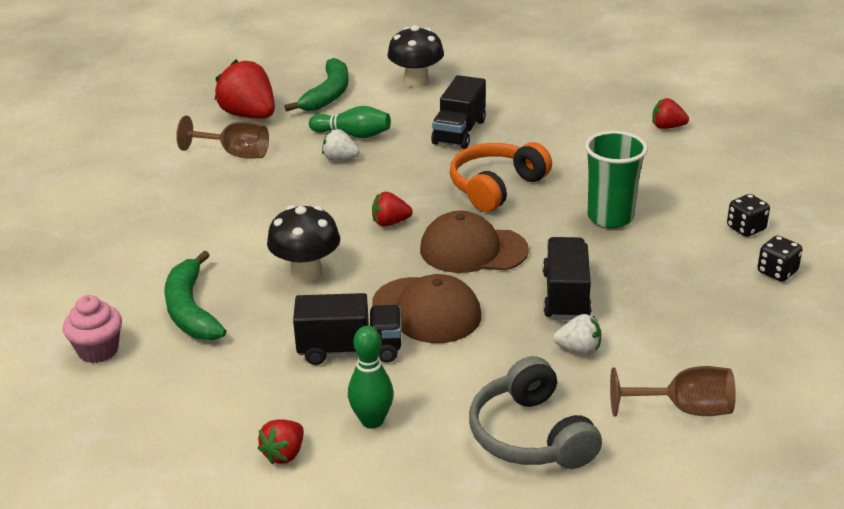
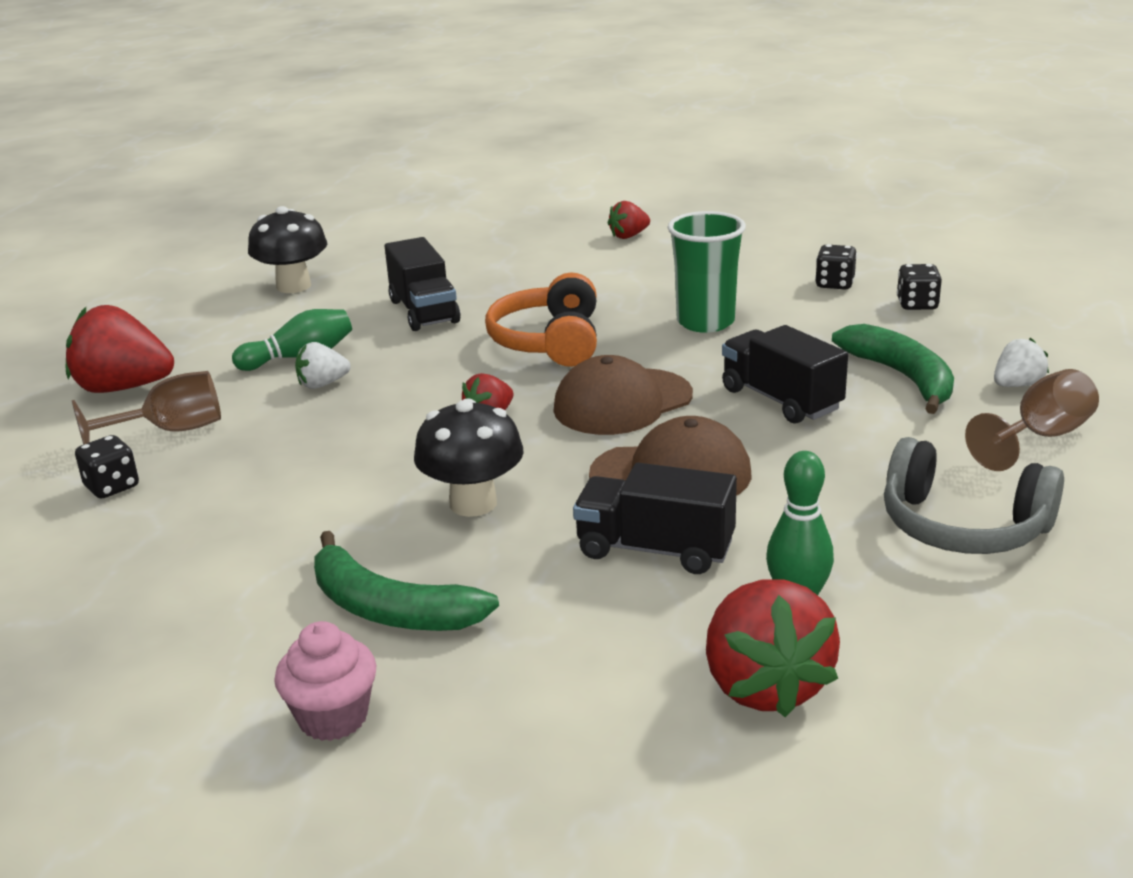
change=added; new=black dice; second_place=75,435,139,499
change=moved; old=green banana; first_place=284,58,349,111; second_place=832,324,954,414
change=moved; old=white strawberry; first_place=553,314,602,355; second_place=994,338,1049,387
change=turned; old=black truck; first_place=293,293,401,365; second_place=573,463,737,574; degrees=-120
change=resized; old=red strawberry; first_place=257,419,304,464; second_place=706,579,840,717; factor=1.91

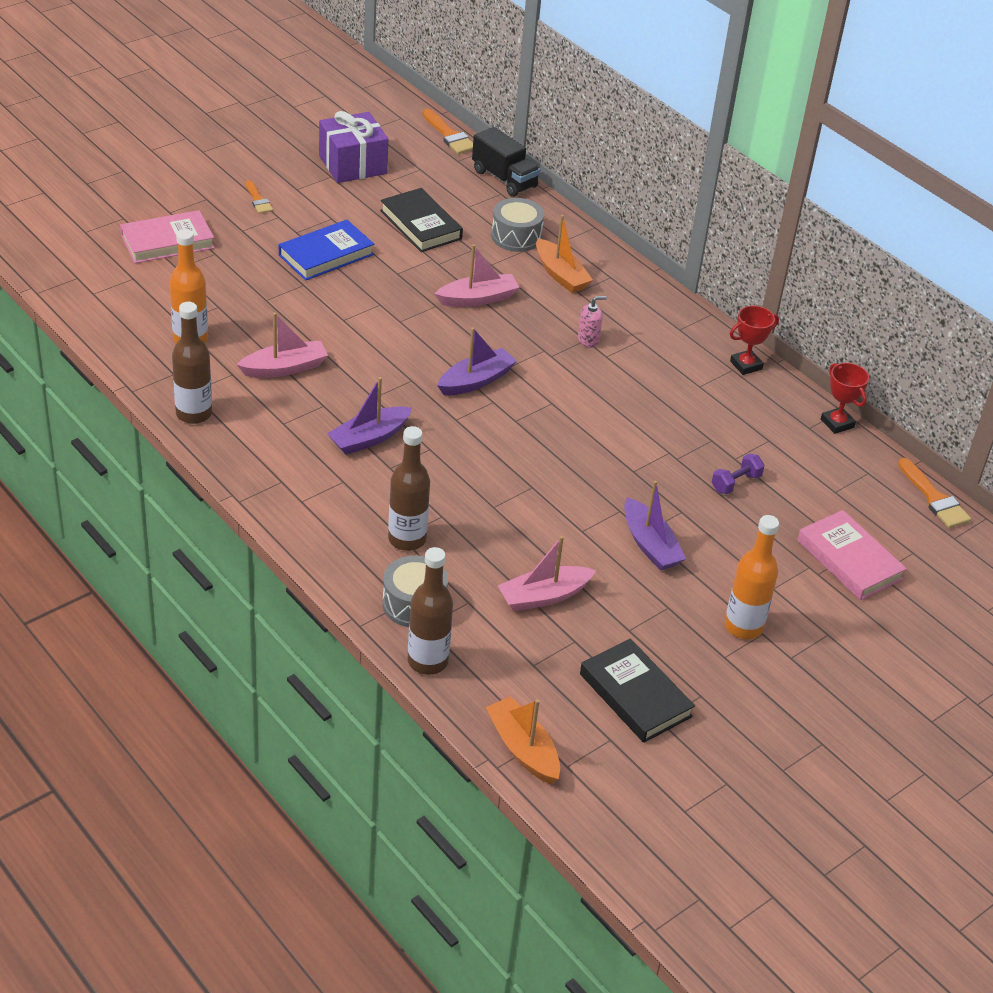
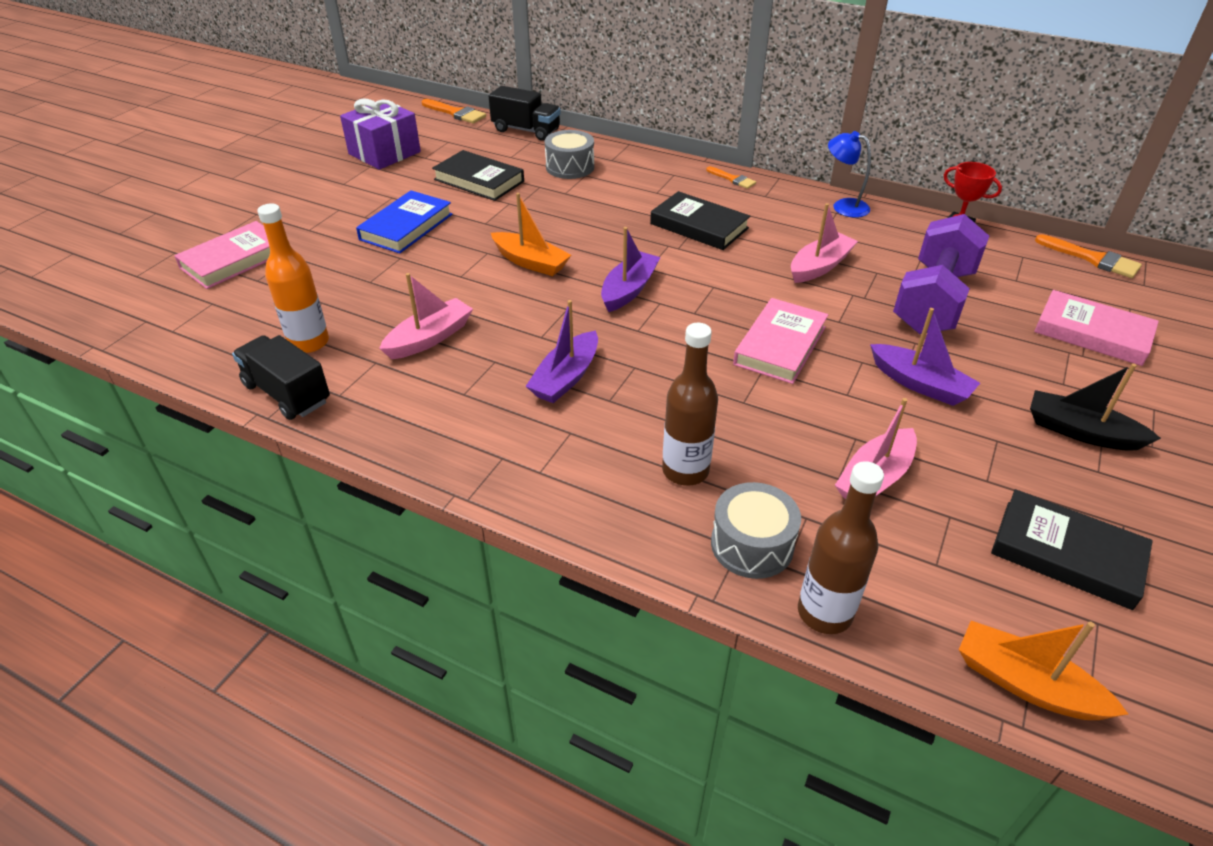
change=removed; old=brown bottle; first_place=172,302,212,424
change=added; new=black truck; second_place=232,335,330,420
change=added; new=pink book; second_place=733,298,828,384
change=moved; old=orange brush; first_place=245,180,273,214; second_place=706,166,756,189
change=moved; old=pink boat; first_place=434,244,520,307; second_place=791,203,858,283
change=moved; old=orange boat; first_place=536,215,593,293; second_place=491,193,571,276
change=replaced; old=pink soap dispenser; new=black book; first_place=578,296,607,348; second_place=650,191,750,250
change=replaced; old=orange bottle; new=black boat; first_place=725,515,779,639; second_place=1030,364,1161,451
change=replaced; old=red trophy; new=blue lamp; first_place=730,306,779,375; second_place=828,131,871,218
change=resized; old=purple dumbbell; first_place=712,453,765,494; second_place=893,214,989,334; factor=2.46

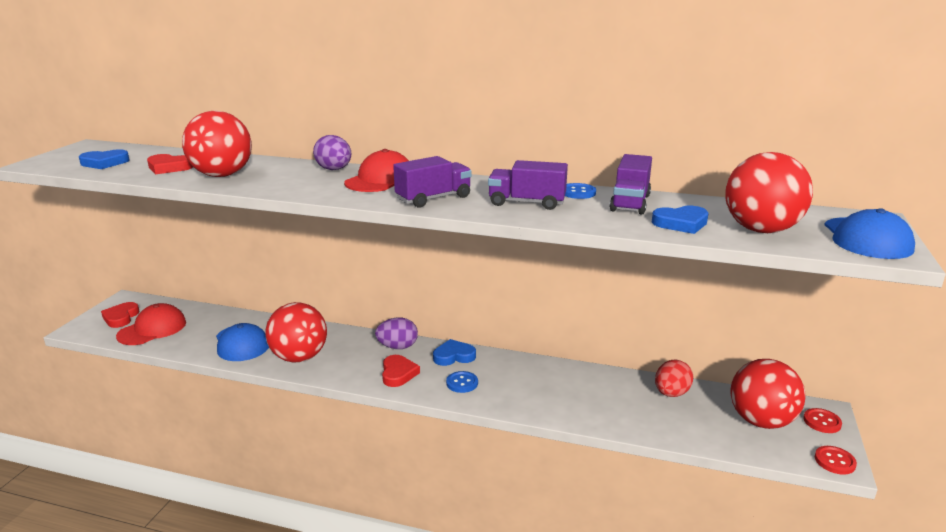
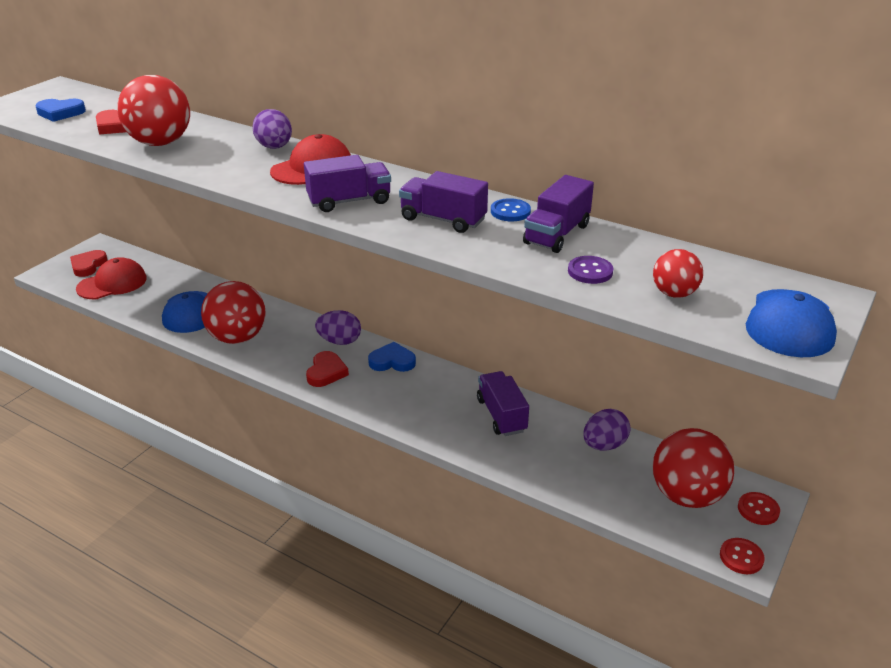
change=removed; old=blue button; first_place=446,371,478,393
change=added; new=purple truck; second_place=477,371,529,436
change=replaced; old=blue heart; new=purple button; first_place=652,206,709,234; second_place=568,256,614,284
change=recoloured; old=red egg; new=purple egg; first_place=655,359,694,397; second_place=583,409,630,451
change=resized; old=red ball; first_place=725,152,813,233; second_place=653,249,703,298; factor=0.53

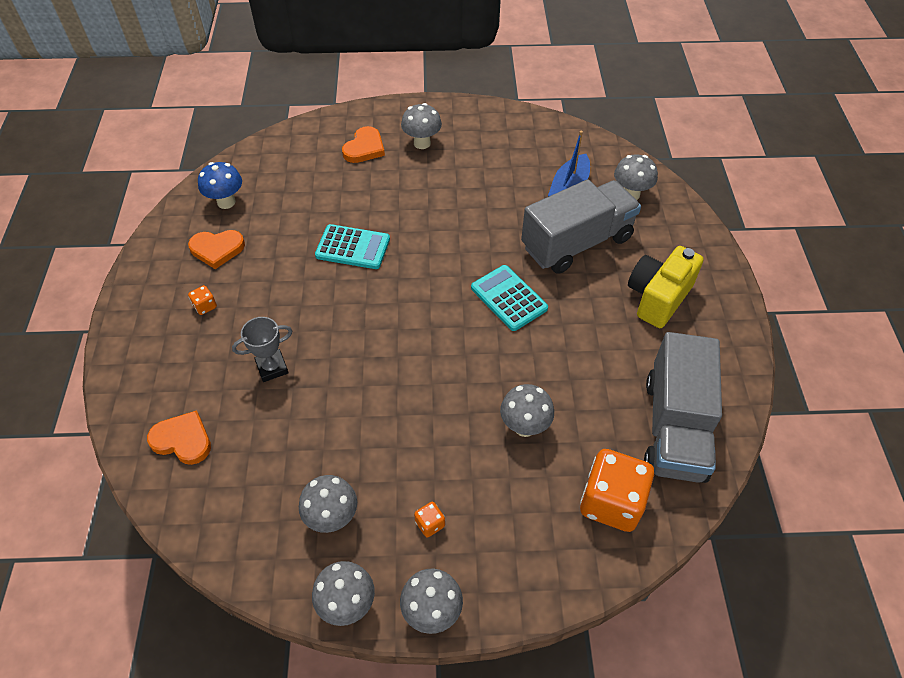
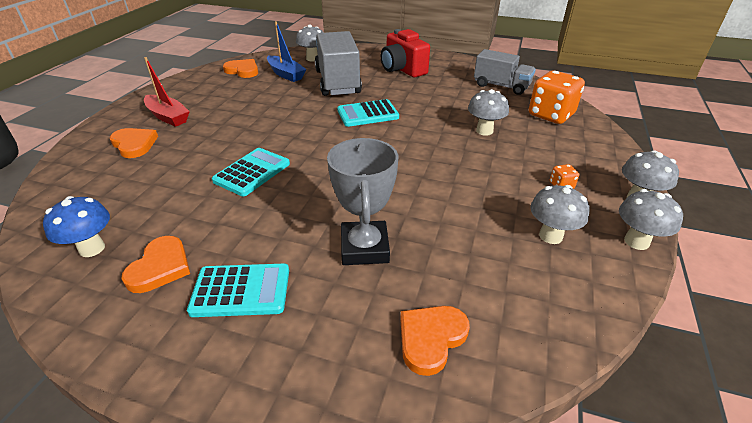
change=added; new=orange heart; second_place=223,59,258,78
change=replaced; old=orange dice; new=turquoise calculator; first_place=188,285,217,315; second_place=187,263,289,317
change=replaced; old=grey mushroom; new=red boat; first_place=401,103,442,149; second_place=144,57,190,127
change=recoloured; old=yellow camera; new=red camera; first_place=628,246,704,328; second_place=381,29,430,77
change=resized; old=grey trophy; first_place=232,317,292,382; second_place=327,138,398,265; factor=1.58
change=resized; old=grey truck; first_place=644,332,722,483; second_place=474,49,536,95; factor=0.65

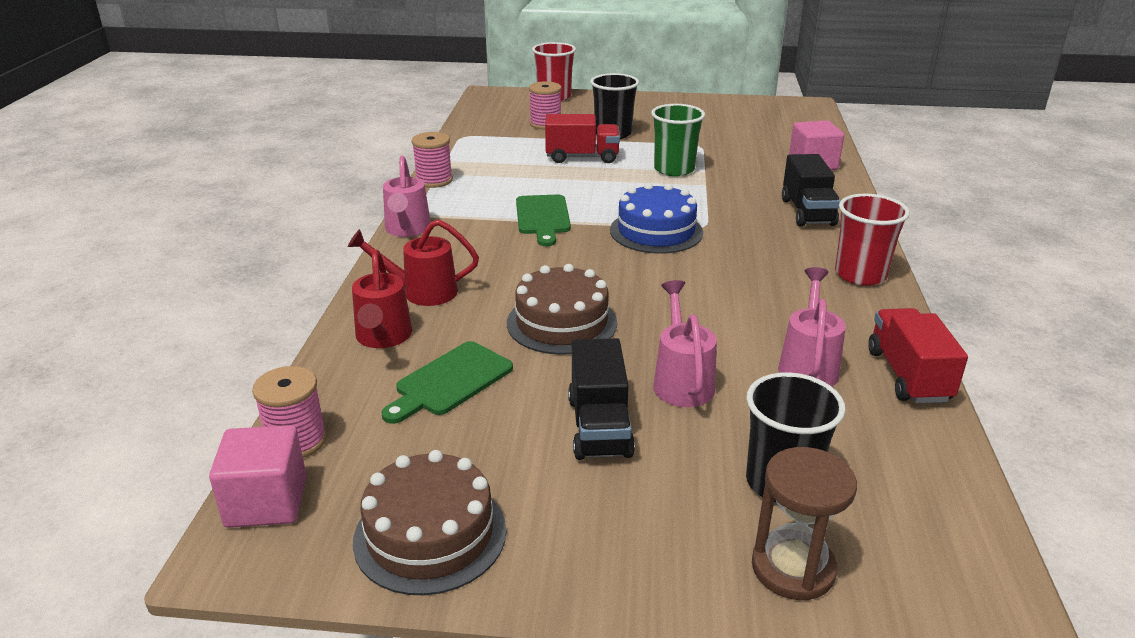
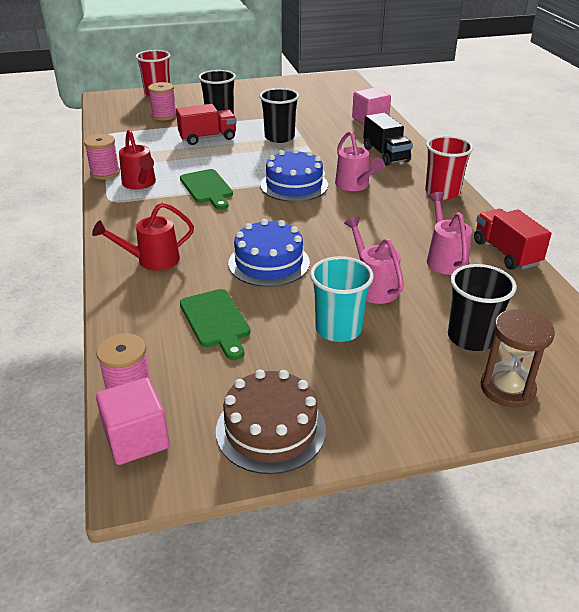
change=moved; old=red watering can; first_place=352,249,412,348; second_place=119,129,156,189
change=moved; old=pink watering can; first_place=383,156,431,237; second_place=335,131,385,191
change=replaced; old=black truck; new=turquoise cup; first_place=568,338,635,460; second_place=310,256,374,342
change=recoloured; old=brown cake; new=blue cake; first_place=507,264,617,355; second_place=228,219,310,287
change=recoloured; old=green cup; new=black cup; first_place=651,104,705,176; second_place=259,88,299,143
change=turned; old=green cutting board; first_place=381,341,513,424; second_place=180,289,250,360; degrees=-45

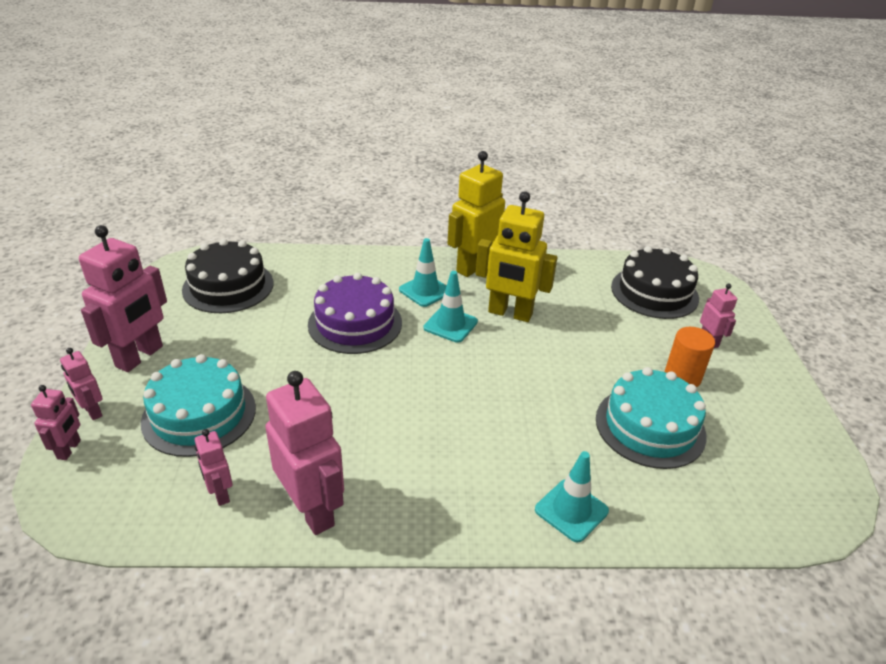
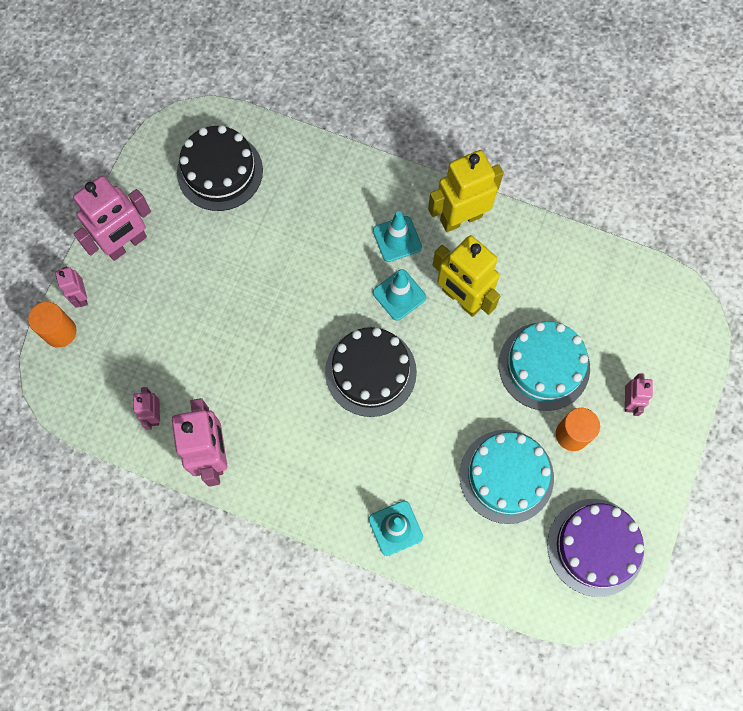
change=moved; old=turquoise cake; first_place=141,354,256,457; second_place=499,321,590,411
change=moved; old=purple cake; first_place=308,273,402,354; second_place=547,499,644,597
change=moved; old=black cake; first_place=611,246,699,319; second_place=325,327,417,417
change=replaced; old=pink robot; new=orange cylinder; first_place=31,385,81,460; second_place=28,302,77,348

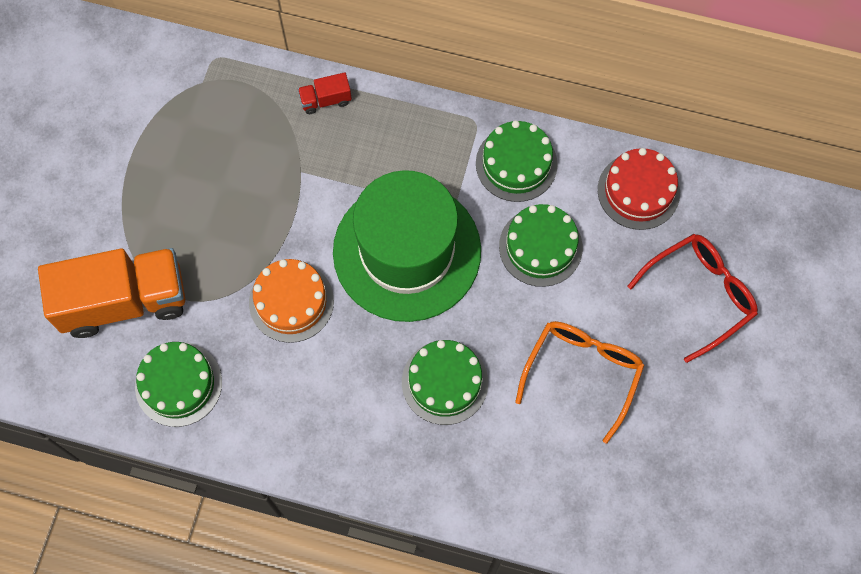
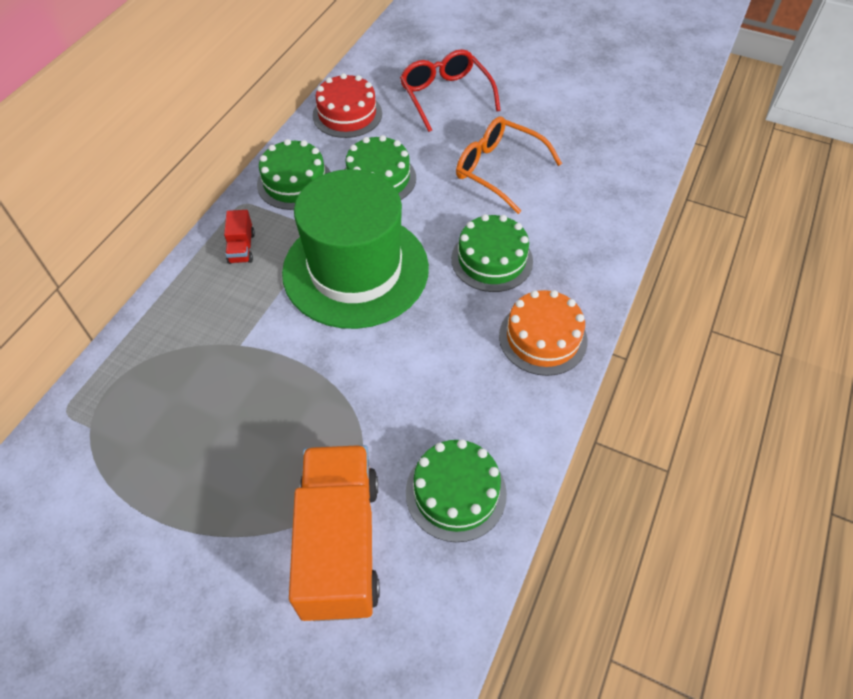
change=moved; old=orange cake; first_place=249,259,334,343; second_place=499,290,588,376
change=moved; old=red truck; first_place=298,72,352,114; second_place=224,210,255,264

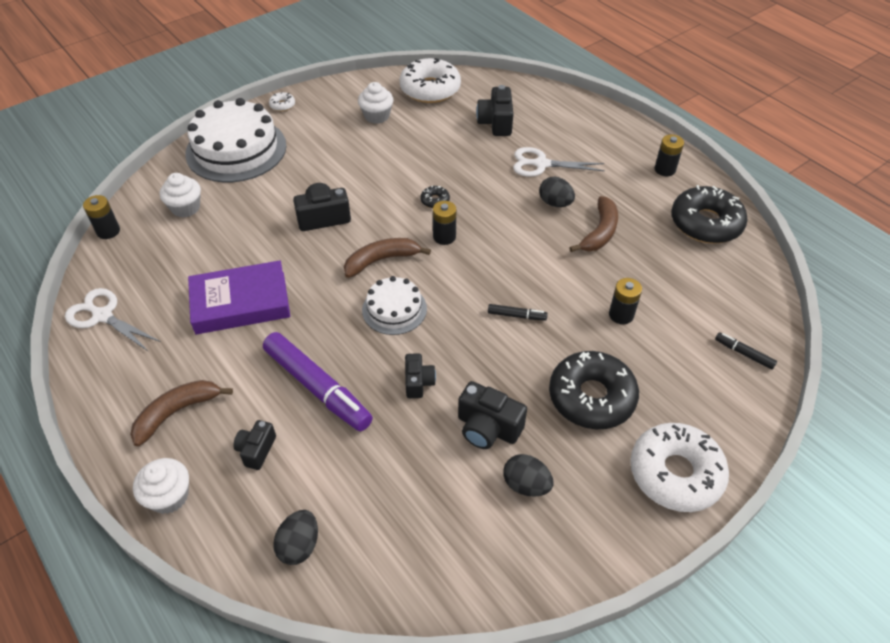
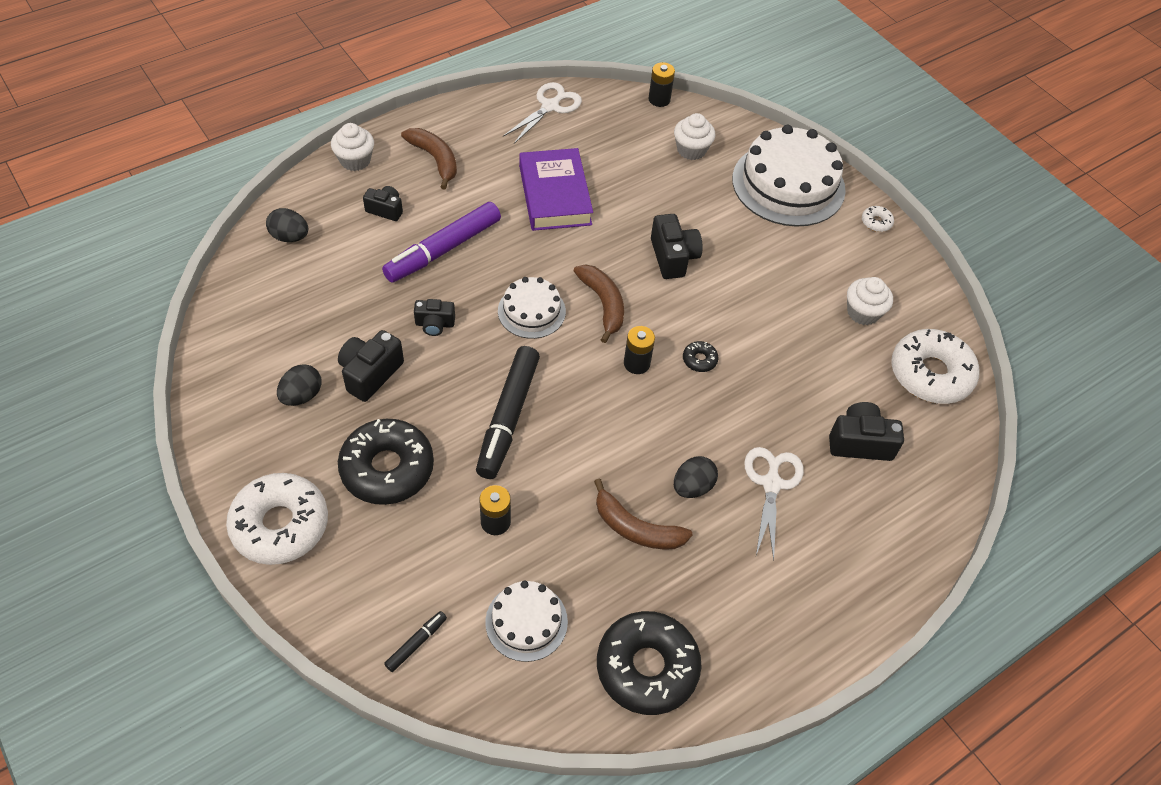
change=removed; old=black battery; first_place=655,135,684,176
change=added; new=white cake; second_place=485,581,568,662
change=resized; old=black marker; first_place=488,304,548,321; second_place=476,346,540,479; factor=2.27

